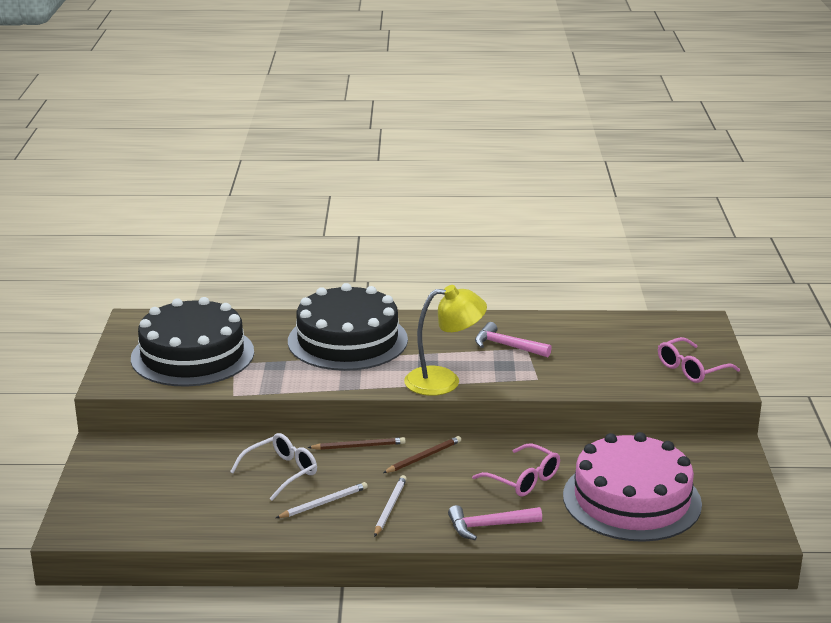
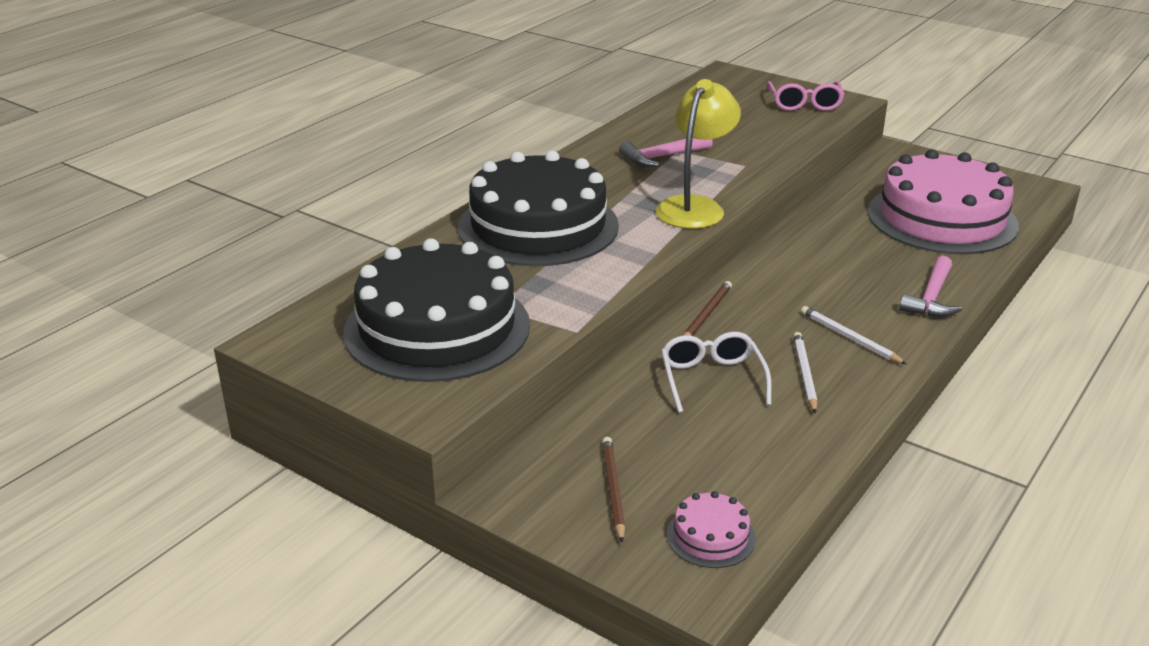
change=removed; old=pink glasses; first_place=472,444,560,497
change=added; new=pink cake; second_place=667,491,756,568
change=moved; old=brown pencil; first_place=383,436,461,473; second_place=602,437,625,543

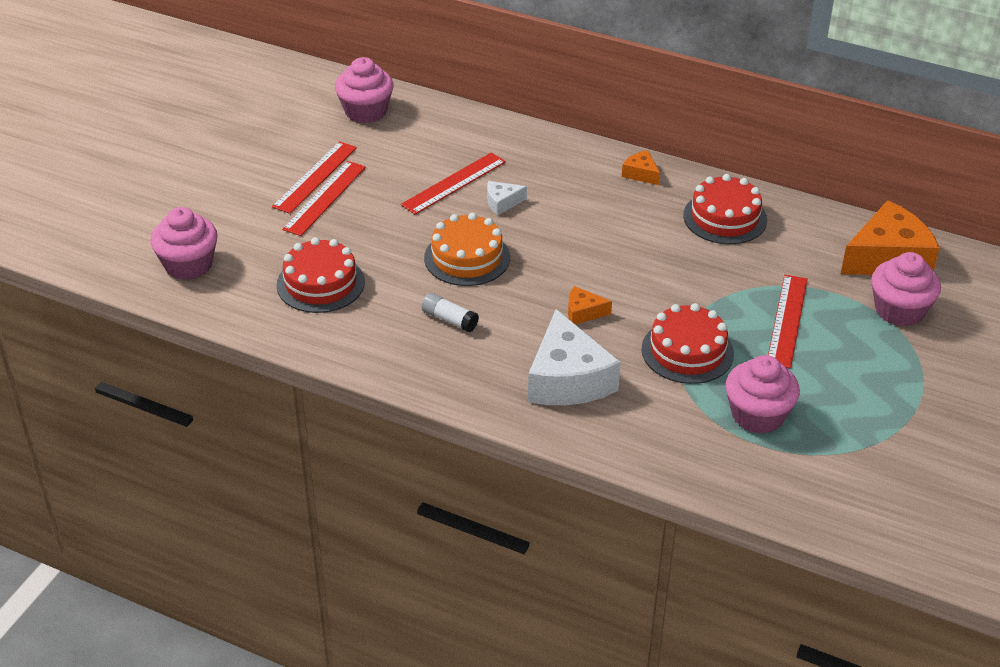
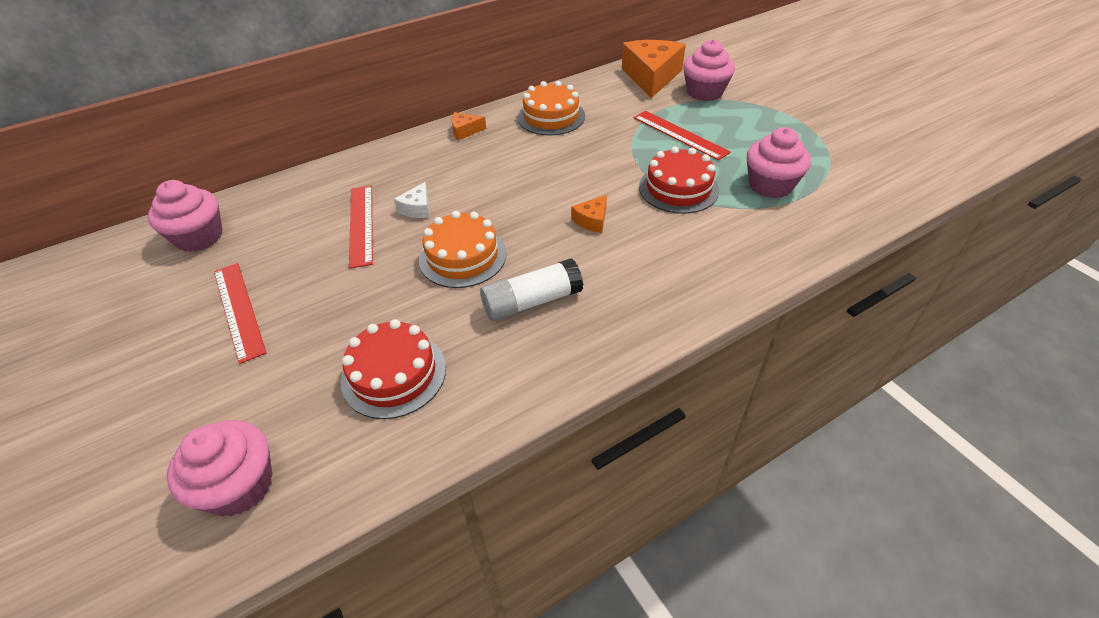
change=removed; old=red ruler; first_place=282,161,366,236
change=removed; old=white cheese; first_place=528,309,621,405
change=recoloured; old=red cake; new=orange cake; first_place=683,174,767,244; second_place=518,81,585,136
change=resized; old=white glue stick; first_place=422,293,479,332; second_place=480,259,583,321; factor=1.63

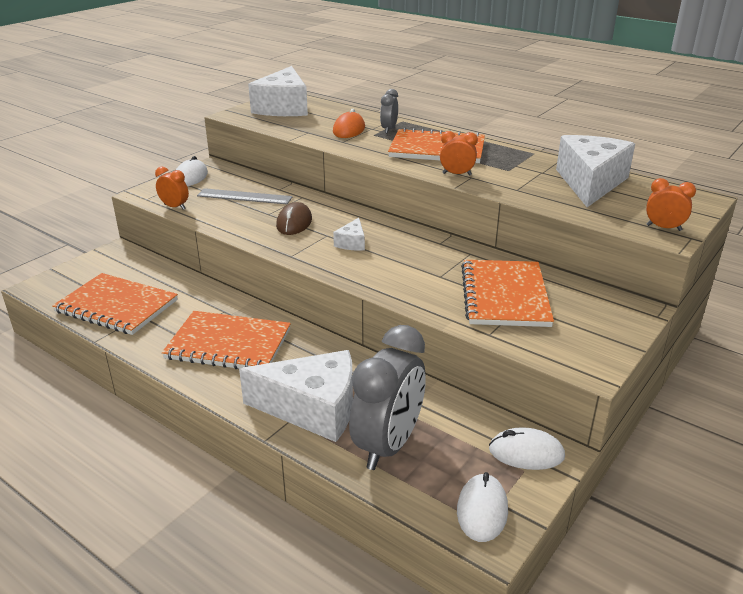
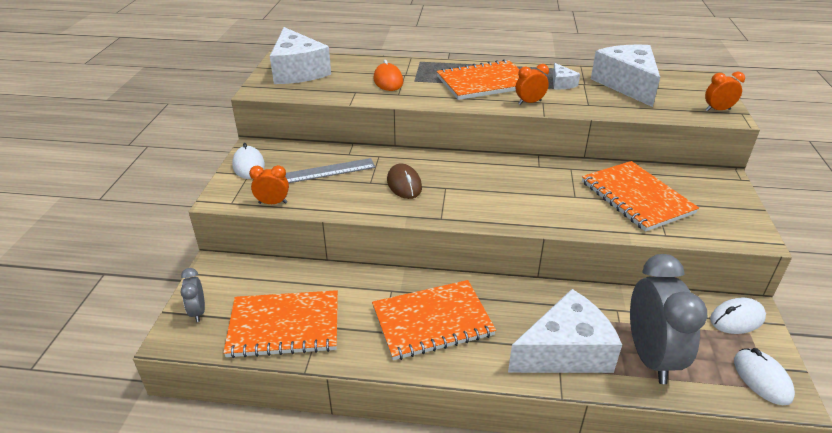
change=moved; old=white cheese; first_place=333,218,365,251; second_place=553,63,580,89
change=moved; old=grey clock; first_place=380,89,398,133; second_place=181,268,205,322

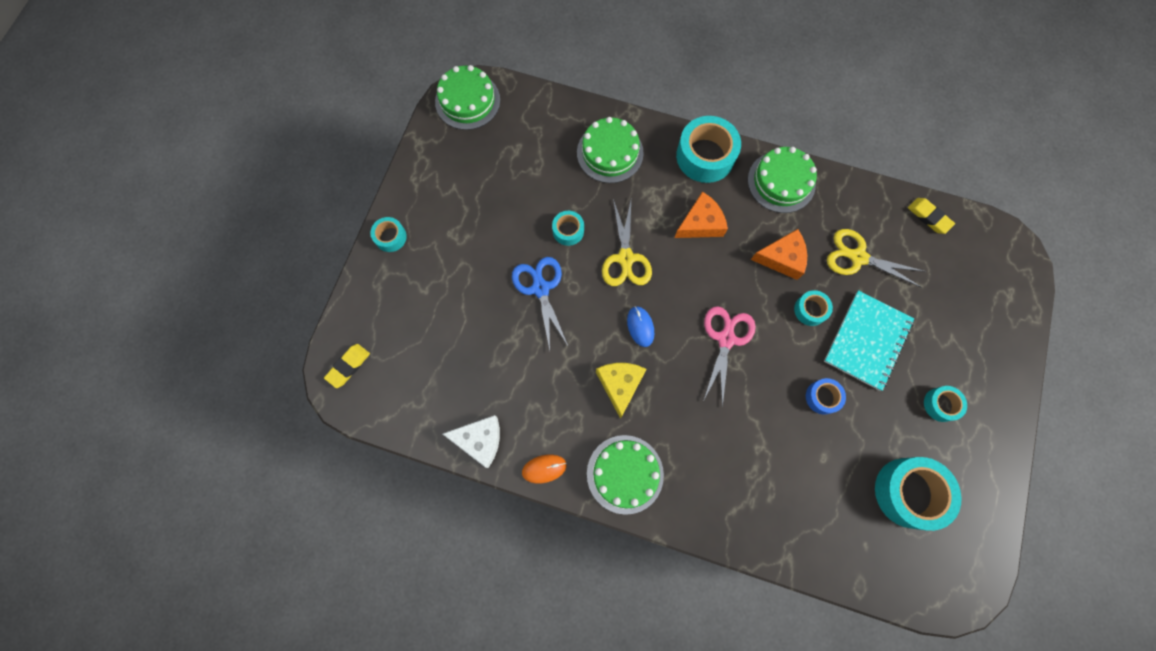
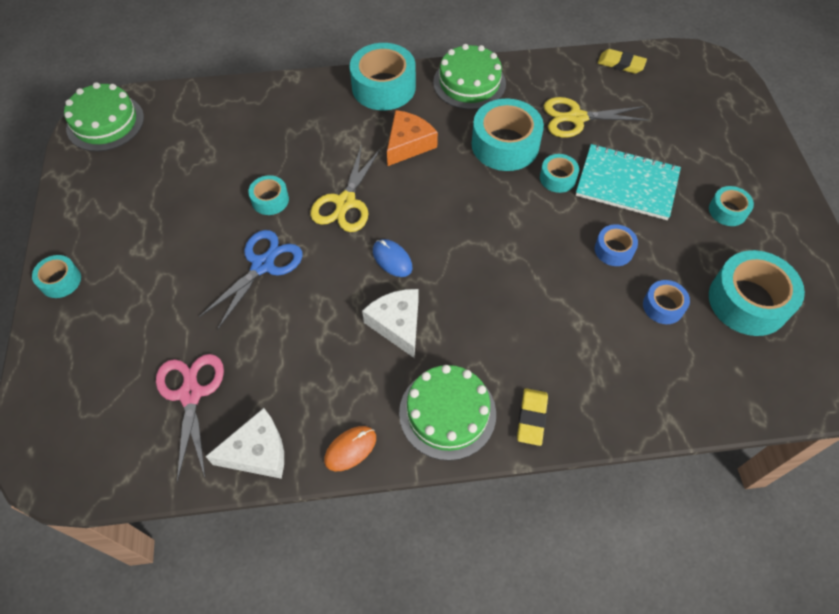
change=removed; old=green cake; first_place=577,117,644,183
change=added; new=blue tape; second_place=643,280,690,324
change=moved; old=yellow eraser; first_place=324,344,370,388; second_place=517,388,548,446
change=moved; old=pink scissors; first_place=704,306,756,407; second_place=156,354,224,482
change=replaced; old=orange cheese; new=turquoise tape; first_place=751,229,807,280; second_place=472,99,544,171
change=recoloured; old=yellow cheese; new=white cheese; first_place=596,363,646,419; second_place=362,289,418,358
change=turned; old=blue scissors; first_place=512,257,568,350; second_place=199,230,303,329; degrees=75
change=turned; old=yellow scissors; first_place=602,199,652,286; second_place=310,144,381,232; degrees=45
change=turned; old=turquoise notebook; first_place=824,290,914,391; second_place=576,144,681,220; degrees=-75

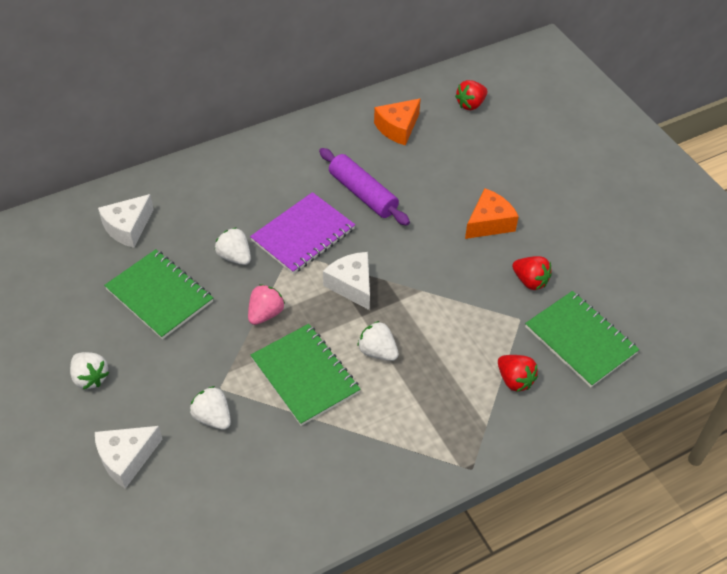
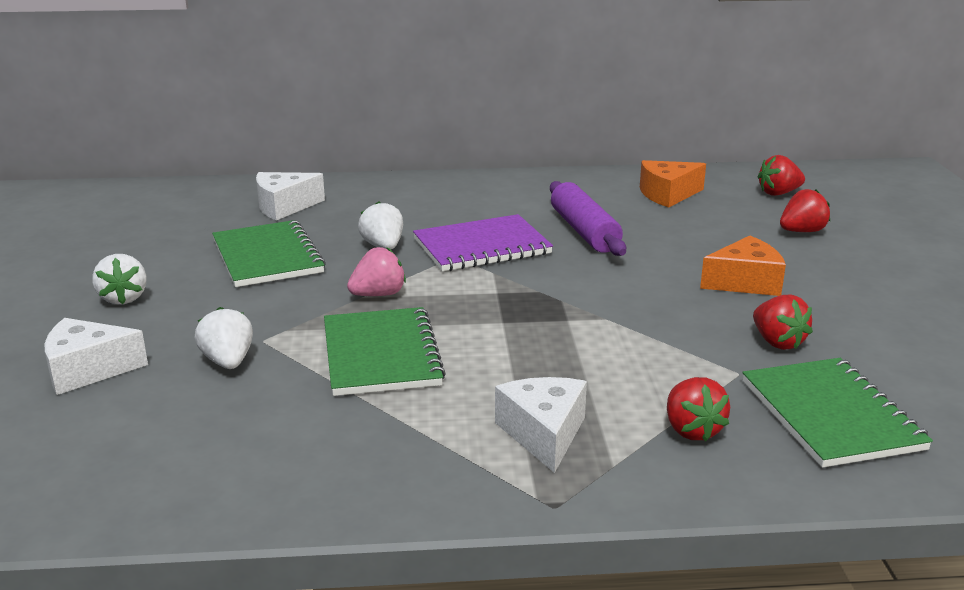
change=removed; old=white strawberry; first_place=357,321,399,361
change=added; new=red strawberry; second_place=780,189,830,232
change=moved; old=white cheese; first_place=323,252,370,310; second_place=495,377,587,473

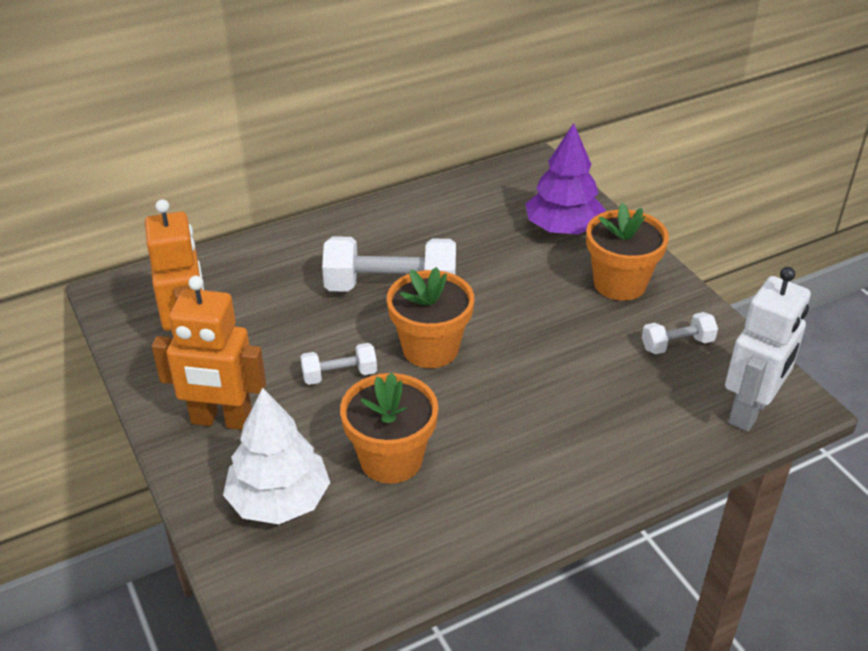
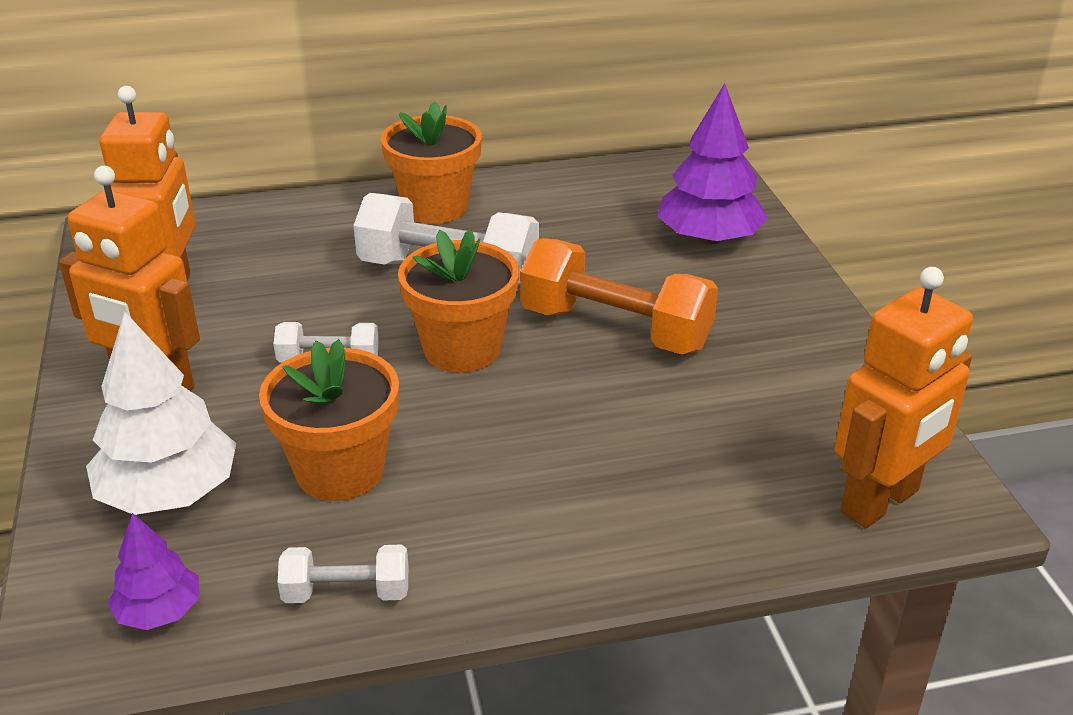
change=added; new=purple tree; second_place=107,513,199,630
change=added; new=orange dumbbell; second_place=520,238,718,354
change=moved; old=orange flower pot; first_place=586,203,669,301; second_place=381,101,482,224
change=moved; old=white dumbbell; first_place=642,312,718,354; second_place=278,544,408,603
change=recoloured; old=white robot; new=orange robot; first_place=725,267,811,431; second_place=835,267,973,528

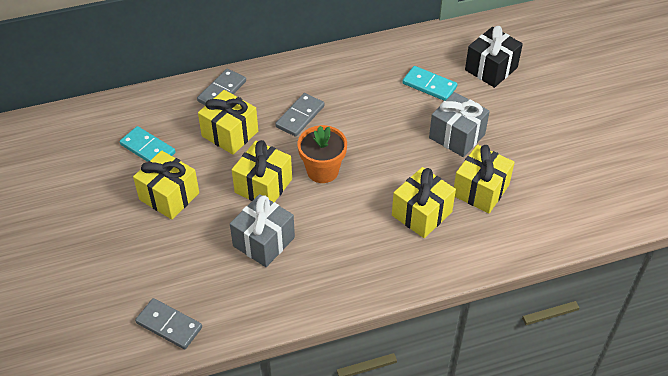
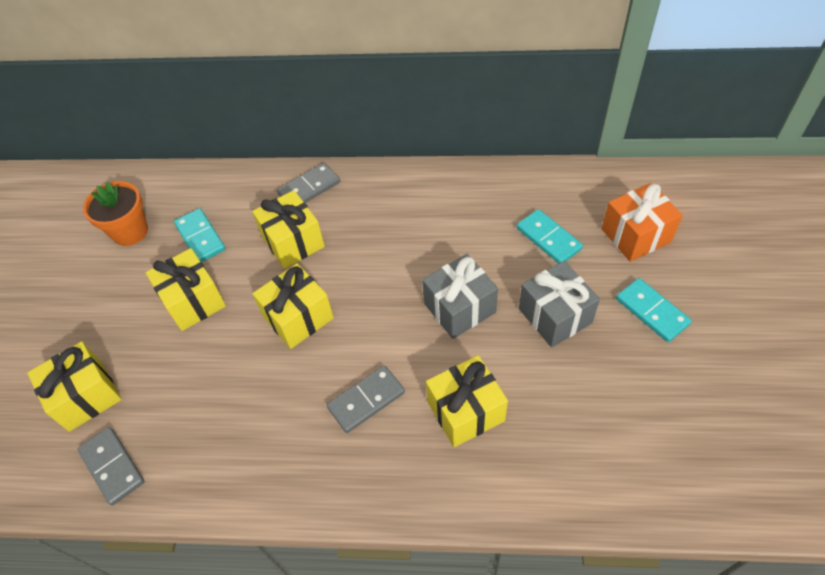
change=added; new=turquoise domino; second_place=616,278,692,342
change=moved; old=grey gift; first_place=230,194,295,267; second_place=422,254,498,339
change=moved; old=grey domino; first_place=275,93,324,137; second_place=327,365,405,433
change=moved; old=orange flower pot; first_place=298,125,347,183; second_place=83,181,148,246
change=moved; old=yellow gift; first_place=454,145,515,213; second_place=27,341,122,432
change=recoloured; old=black gift; new=orange gift; first_place=465,26,523,88; second_place=602,183,683,262

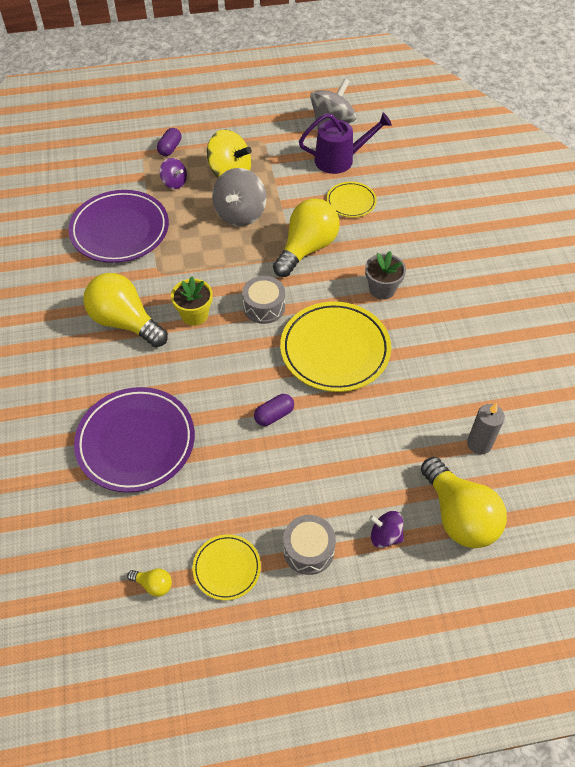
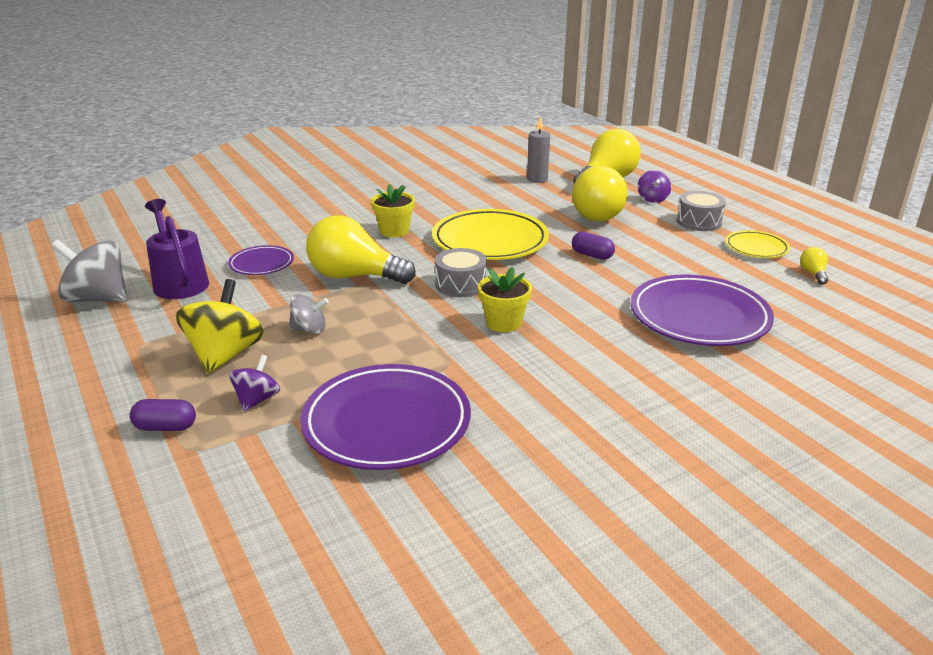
change=moved; old=yellow light bulb; first_place=83,273,168,347; second_place=572,166,628,221
change=recoloured; old=yellow plate; new=purple plate; first_place=327,182,377,217; second_place=228,245,294,275
change=recoloured; old=grey flower pot; new=yellow flower pot; first_place=365,251,406,300; second_place=371,184,415,237
change=resized; old=grey spinning top; first_place=212,168,267,226; second_place=288,294,329,334; factor=0.56

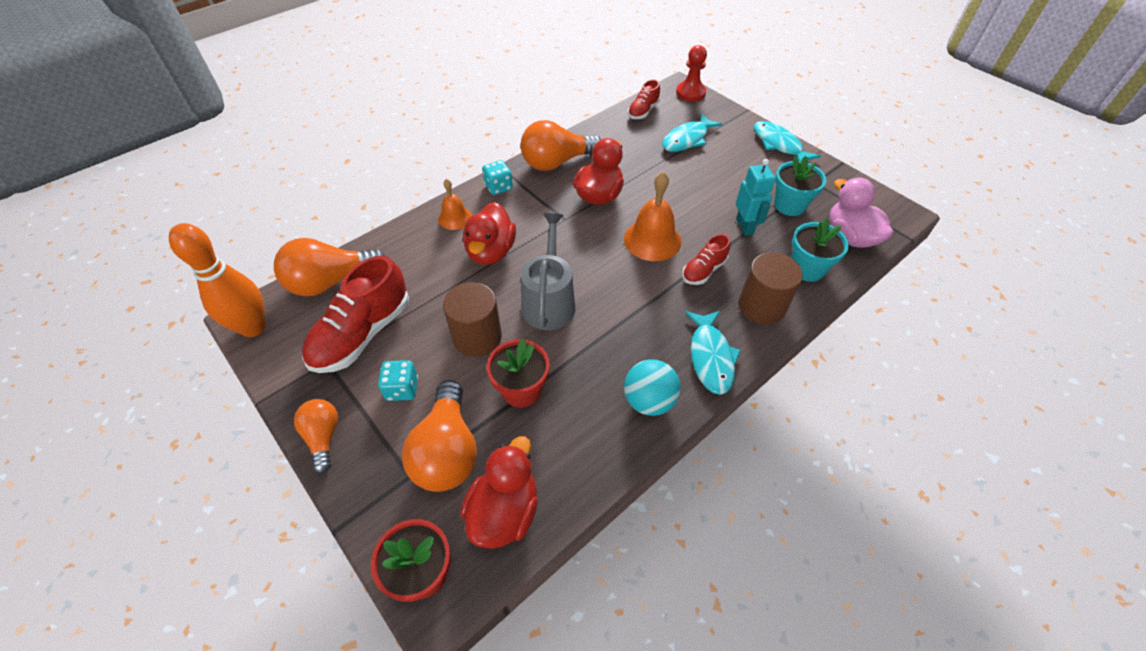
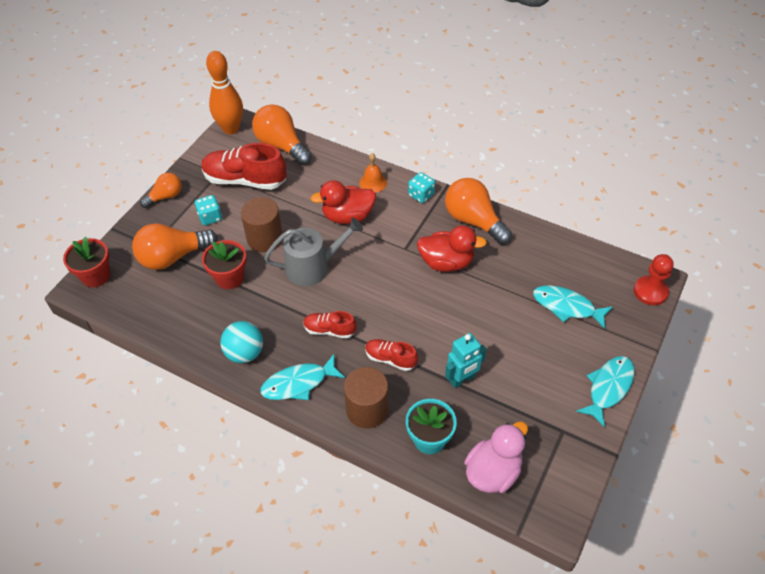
change=removed; old=red duck; first_place=460,436,538,549
change=removed; old=orange bell; first_place=624,172,682,261
change=removed; old=turquoise flower pot; first_place=774,156,826,216
change=moved; old=red shoe; first_place=628,79,660,119; second_place=303,311,356,338

